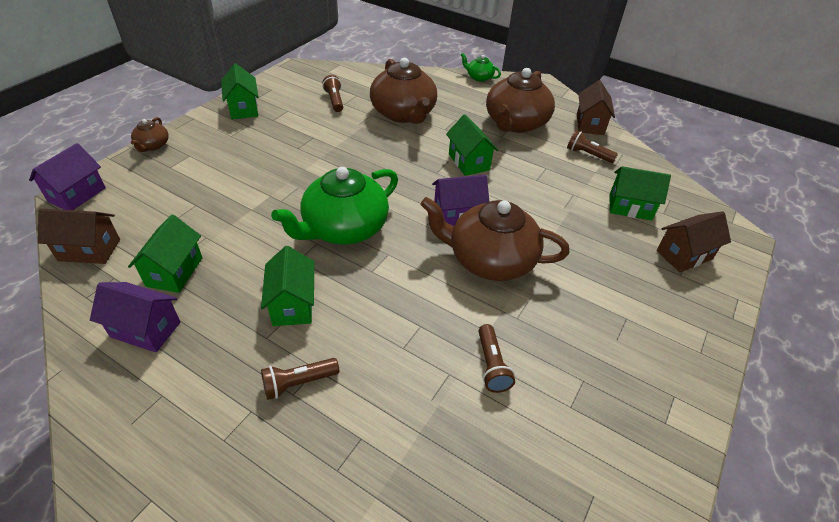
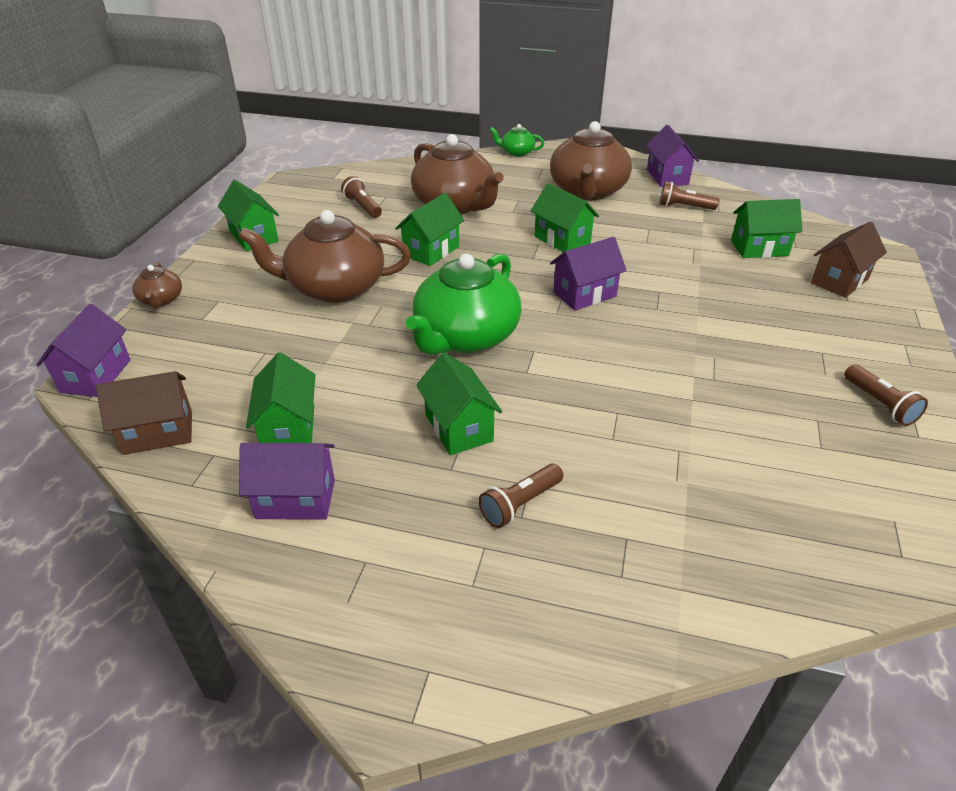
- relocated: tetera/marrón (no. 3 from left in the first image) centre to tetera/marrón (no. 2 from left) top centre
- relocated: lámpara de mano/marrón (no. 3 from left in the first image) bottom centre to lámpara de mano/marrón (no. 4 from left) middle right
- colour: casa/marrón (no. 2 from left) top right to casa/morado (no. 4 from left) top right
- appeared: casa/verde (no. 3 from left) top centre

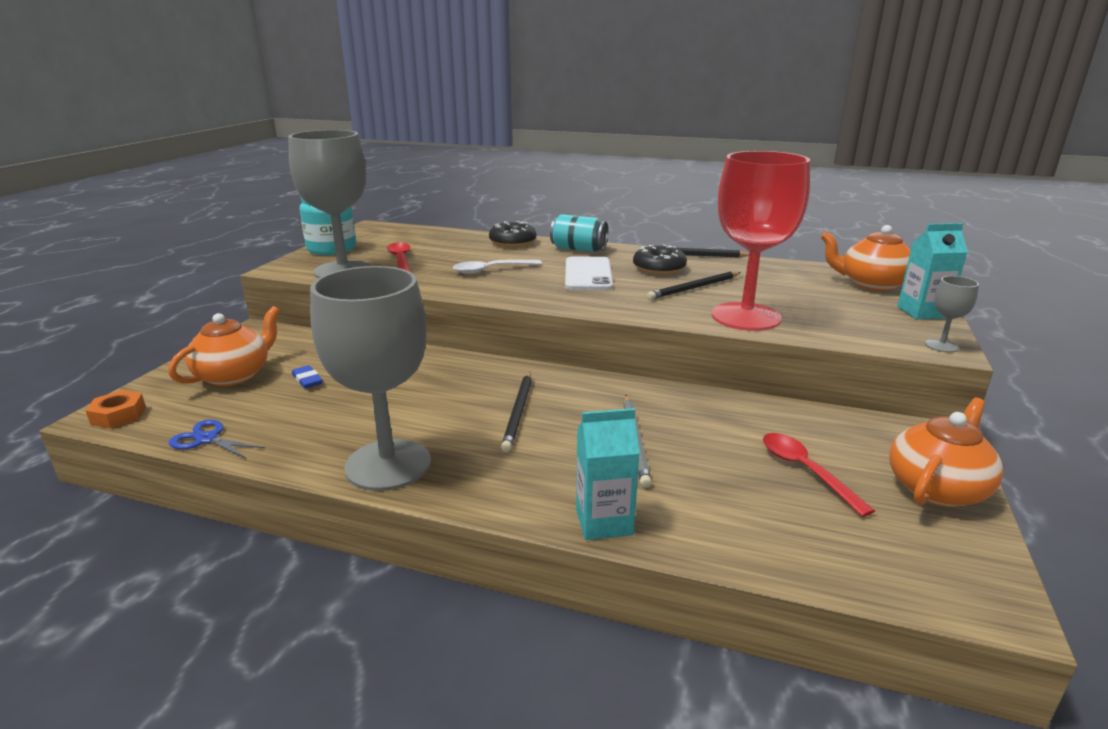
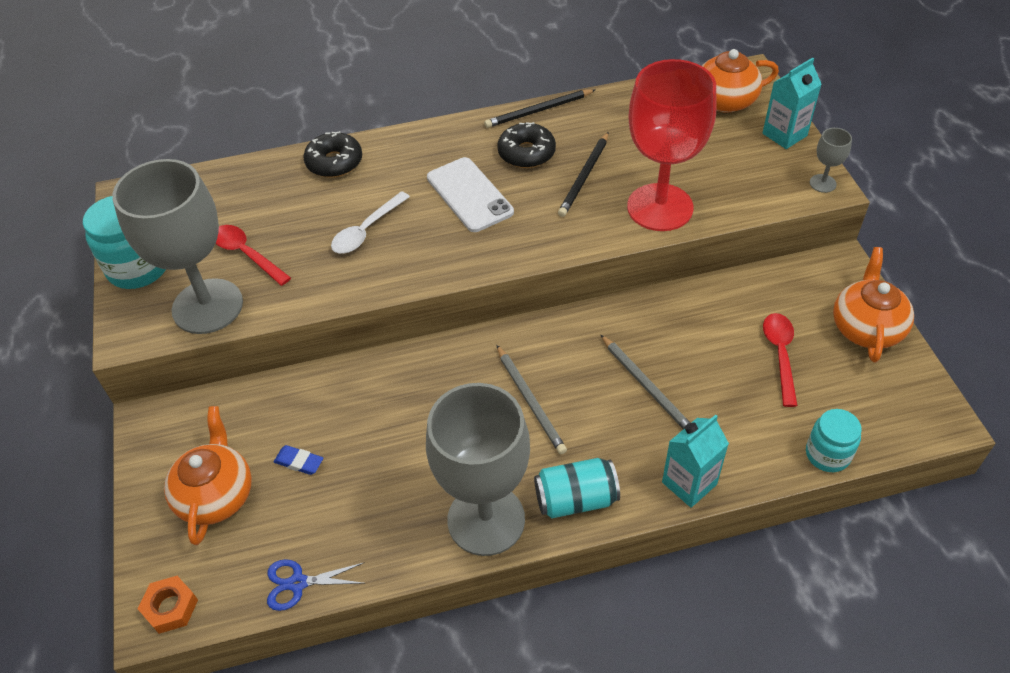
- colour: lápiz/negro (no. 1 from left) centre to lápiz/gris (no. 1 from left) centre
- relocated: lata/turquesa top centre to bottom centre
- spun: cuchara/rojo (no. 2 from left) middle right = middle right 60 degrees clockwise
- appeared: tarro/turquesa (no. 2 from left) middle right

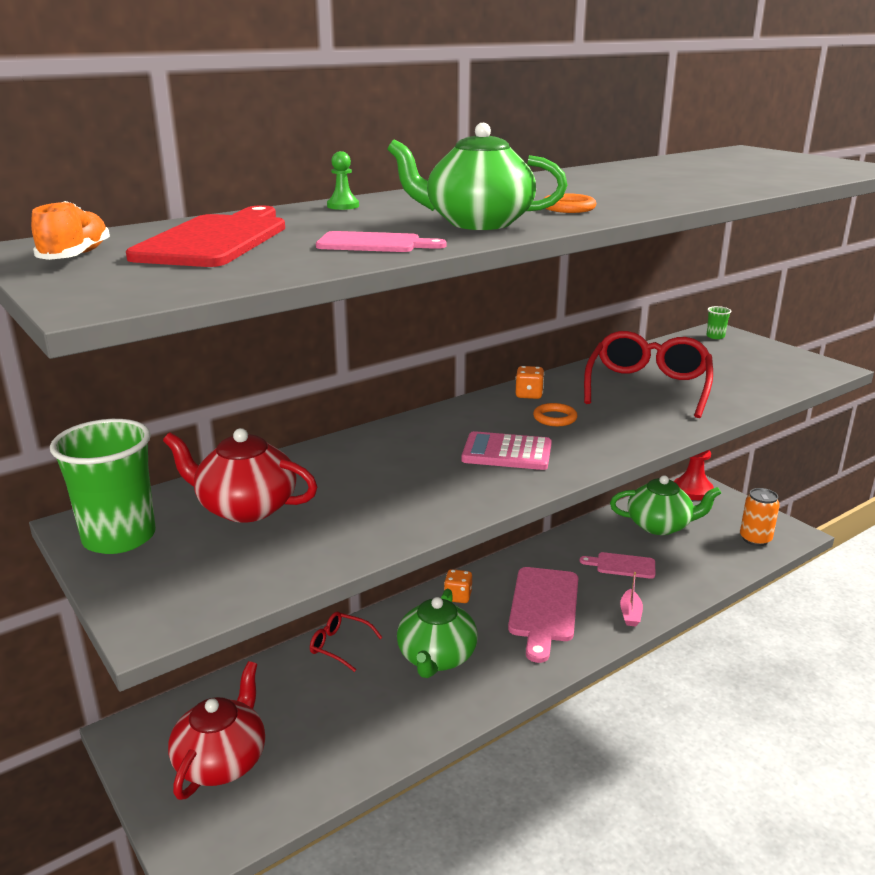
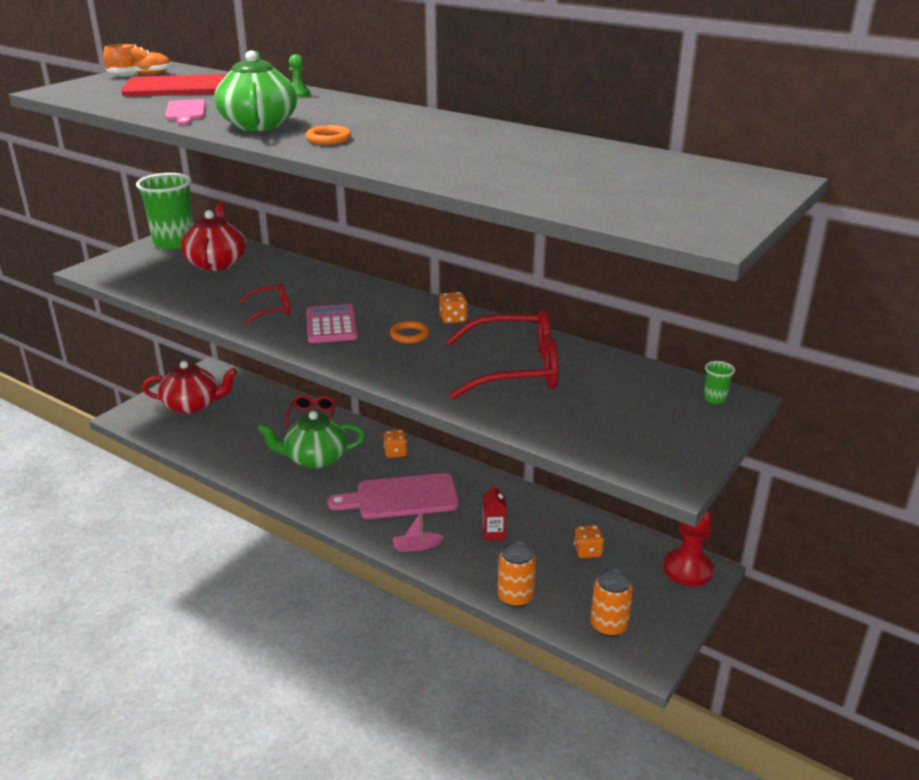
- exchanged: tabla de cortar/rosa (no. 3 from left) middle right to cartón de leche/rojo centre
- exchanged: tetera/verde (no. 3 from left) middle right to dado/naranja (no. 3 from left) bottom centre
- appeared: gafas/rojo (no. 1 from left) middle left
- appeared: lata/naranja (no. 1 from left) bottom centre

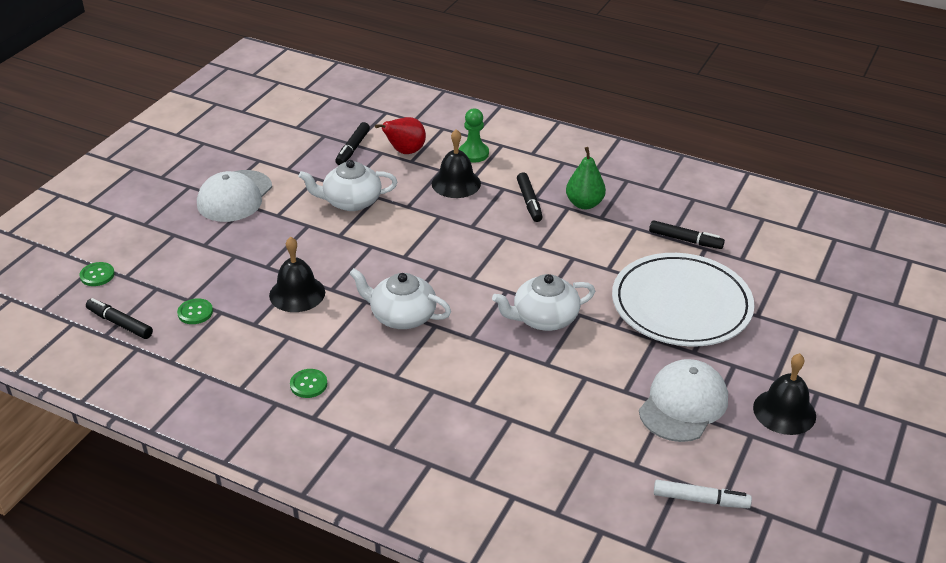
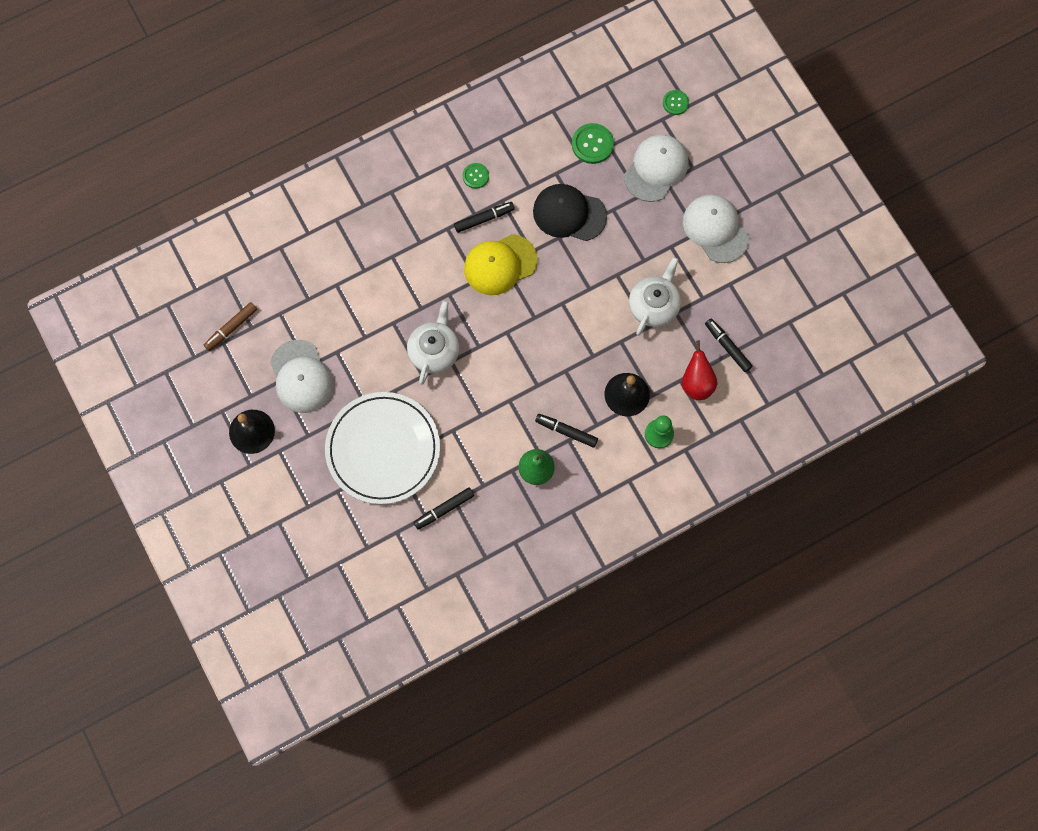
- relocated: rotulador/negro (no. 1 from left in the first image) middle left to rotulador/negro (no. 2 from left) top centre
- size: botón/verde (no. 2 from left) middle left = top centre x1.59
- exchanged: campana/negro (no. 1 from left) middle left to gorra/negro top centre
- exchanged: tetera/blanco (no. 2 from left) centre to gorra/amarillo top centre
- colour: rotulador/blanco bottom right to rotulador/marrón middle left
- appeared: gorra/blanco (no. 2 from left) top centre

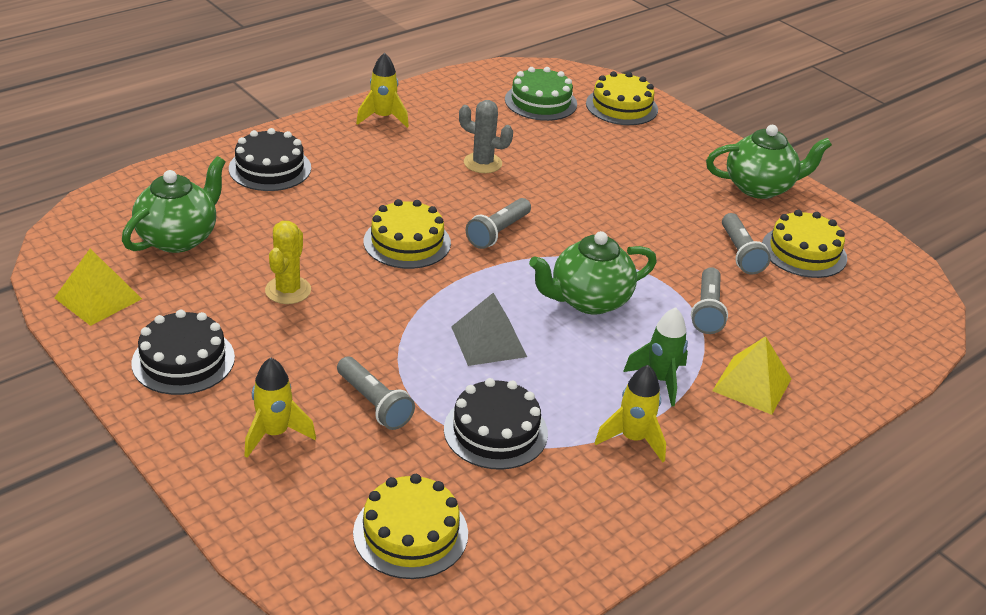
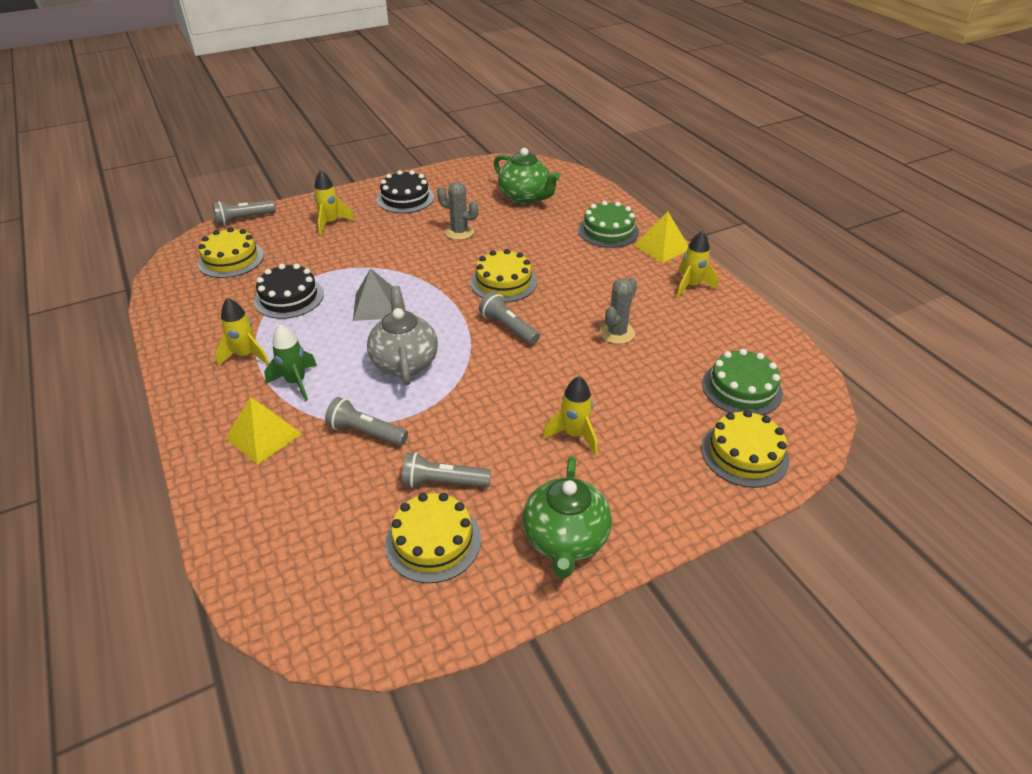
- relocated: pirámide/amarillo (no. 1 from left in the first image) middle left to pirámide/amarillo (no. 2 from left) top centre
- colour: tarta/negro (no. 2 from left) top left to tarta/verde (no. 1 from left) top centre
- colour: cactus/amarillo middle left to cactus/gris (no. 1 from left) top centre
- relocated: lámpara de mano/gris (no. 1 from left) centre to top left
- colour: tetera/verde (no. 2 from left) centre to tetera/gris centre
- appeared: cohete/amarillo (no. 3 from left) centre

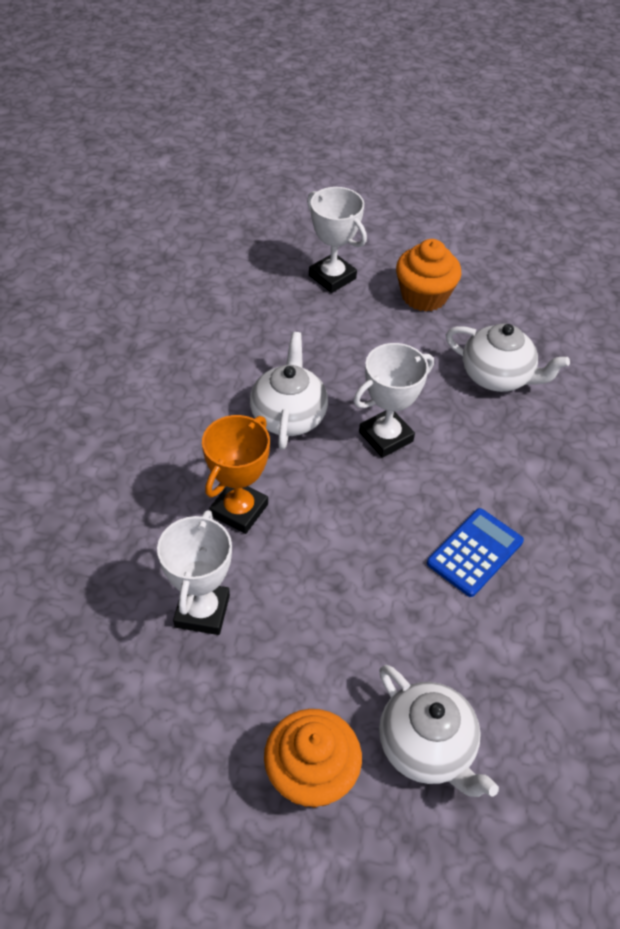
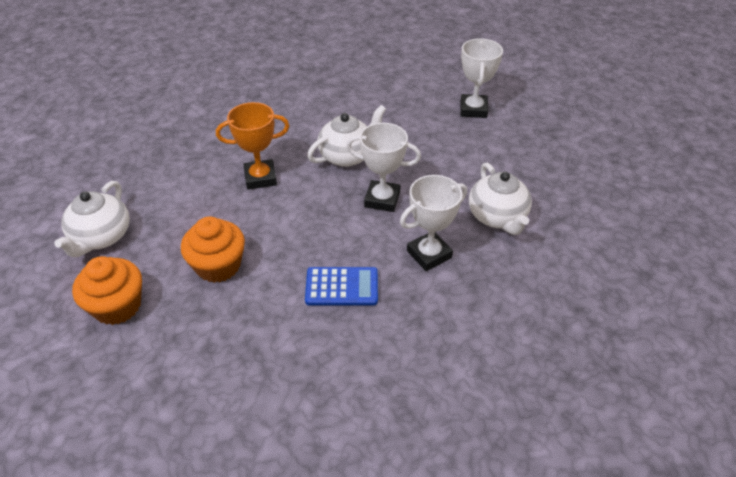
- relocated: trofeo/blanco (no. 1 from left in the first image) middle left to trofeo/blanco (no. 2 from left) centre
- relocated: tetera/blanco (no. 2 from left in the first image) bottom right to tetera/blanco (no. 1 from left) middle left
- relocated: magdalena/naranja (no. 2 from left) top right to middle left

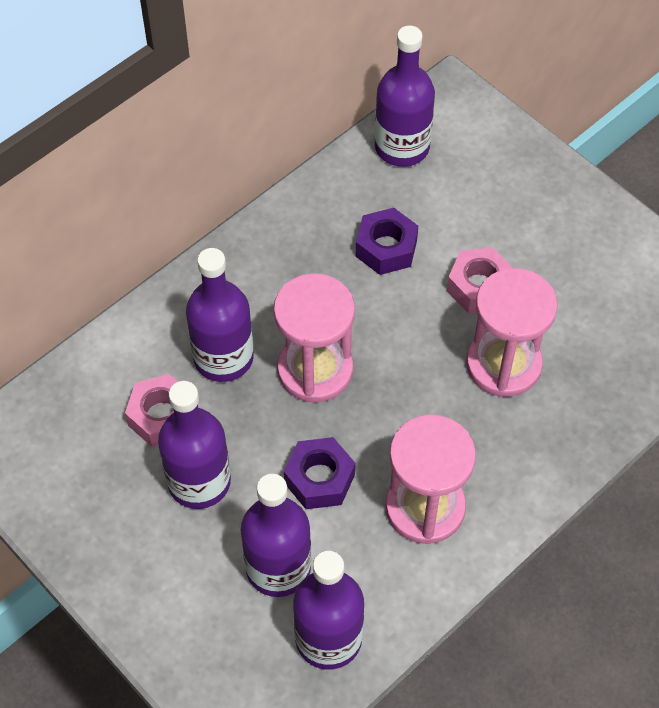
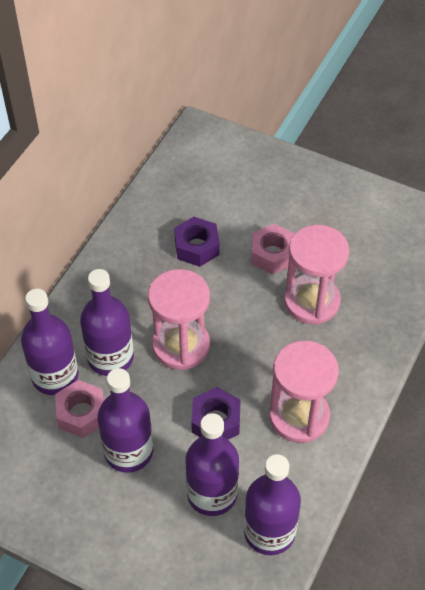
- relocated: botella/morado (no. 5 from left in the first image) top centre to botella/morado (no. 1 from left) middle left

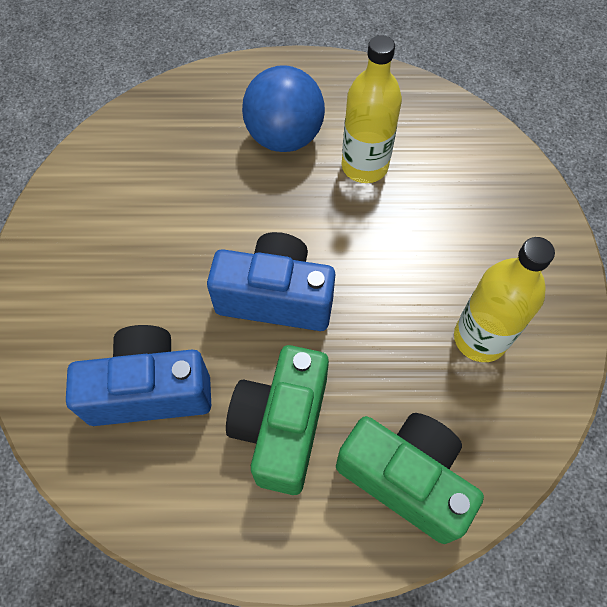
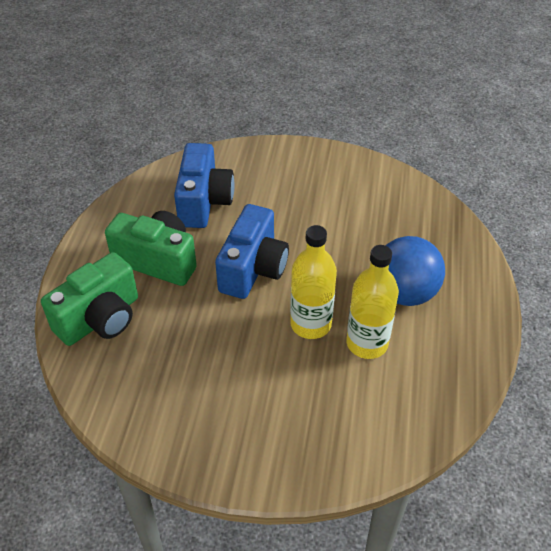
- relocated: botella/amarillo (no. 2 from left in the first image) middle right to botella/amarillo (no. 1 from left) centre

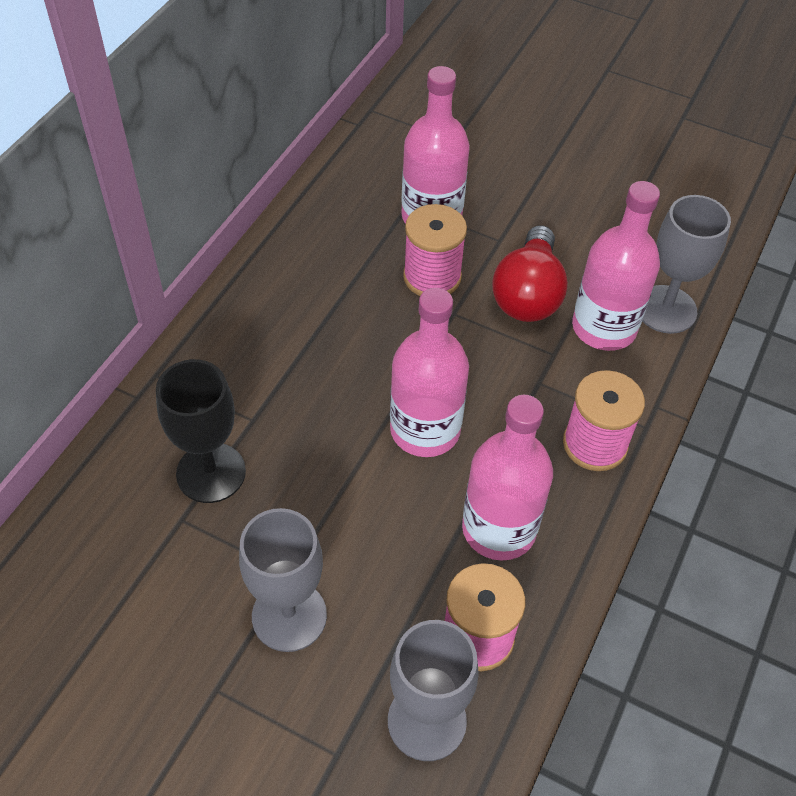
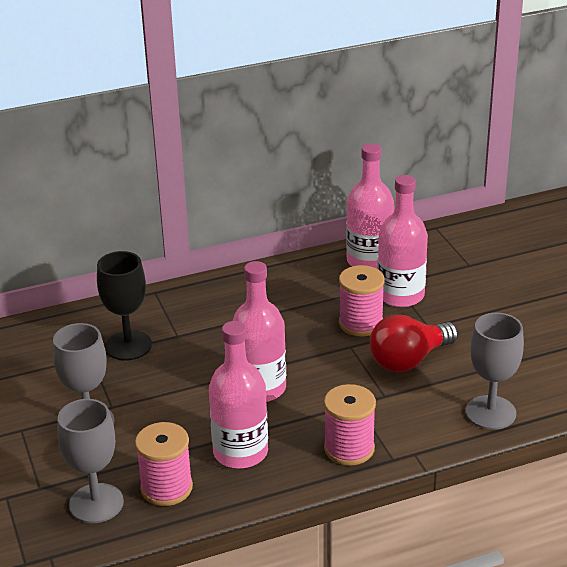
- relocated: botella/rosa (no. 4 from left in the first image) middle right to botella/rosa (no. 3 from left) centre

